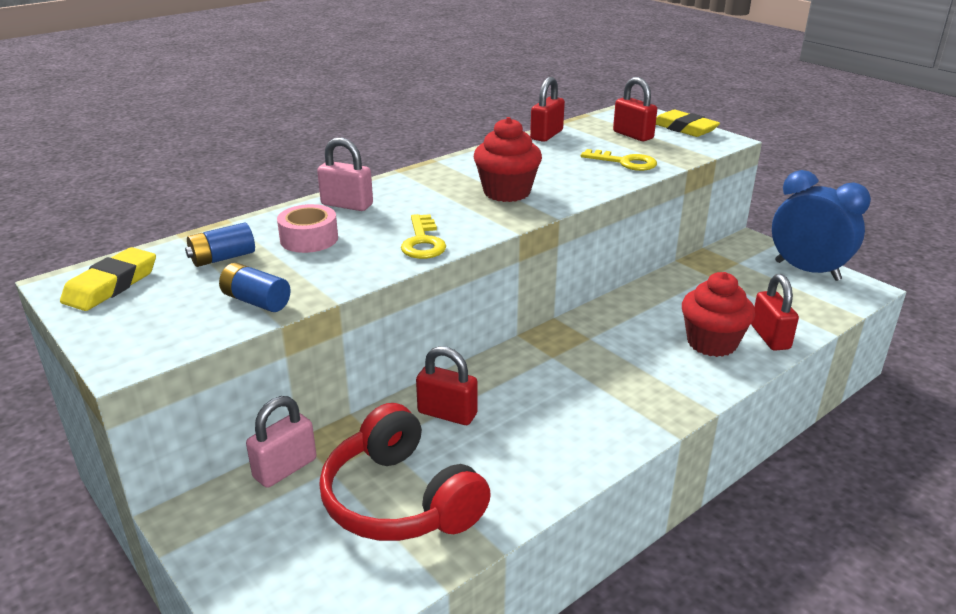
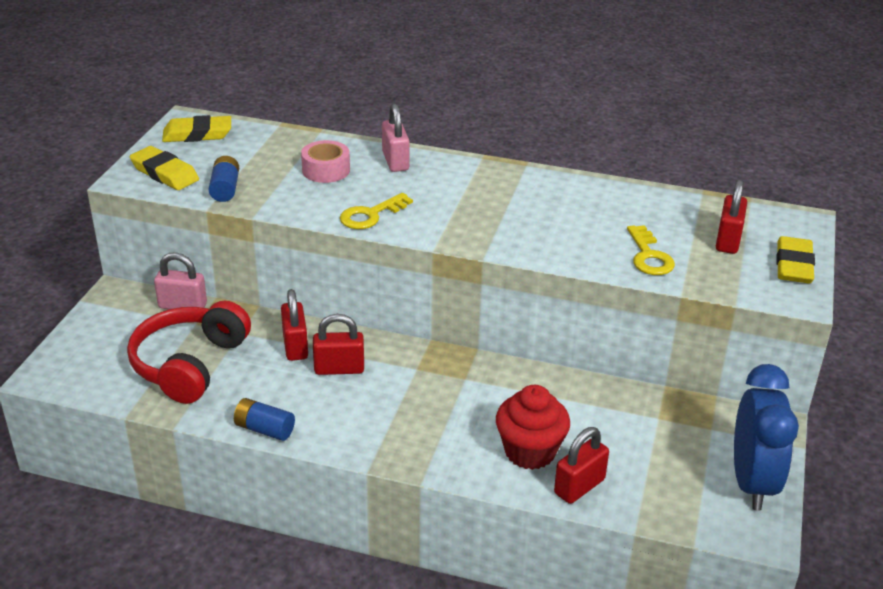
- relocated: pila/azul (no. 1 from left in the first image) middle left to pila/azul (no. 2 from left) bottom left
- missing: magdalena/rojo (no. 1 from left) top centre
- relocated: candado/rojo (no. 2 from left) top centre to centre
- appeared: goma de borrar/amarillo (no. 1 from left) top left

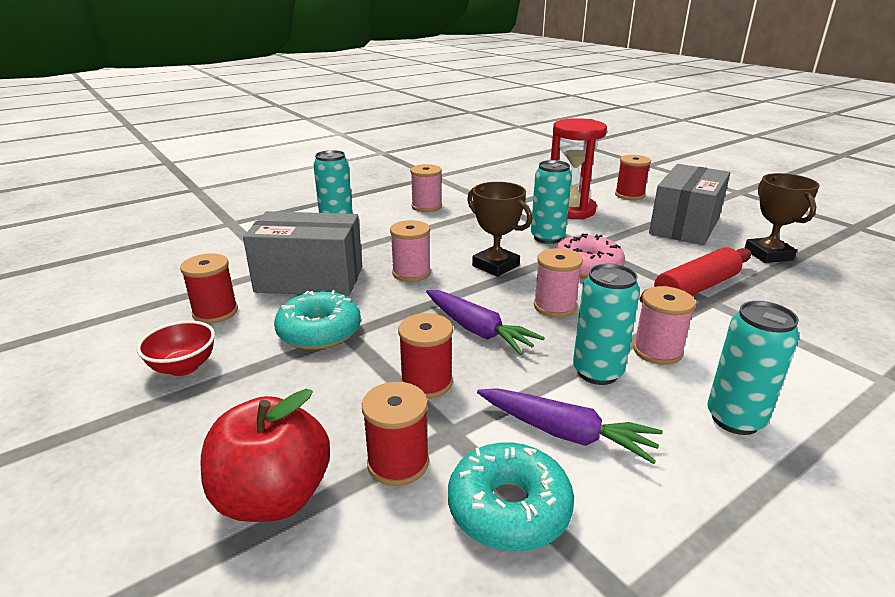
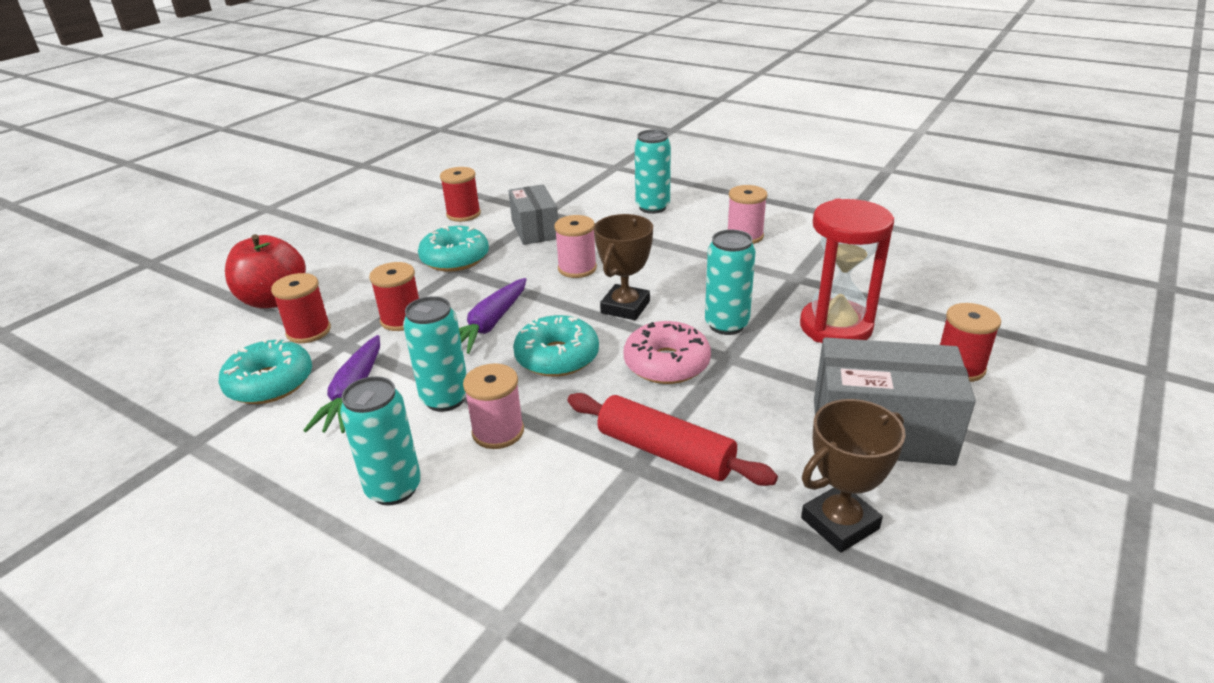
- missing: cuenco/rojo middle left
- size: caja/gris (no. 1 from left) centre = top centre x0.65
- exchanged: carrete/rosa (no. 3 from left) centre to rosquilla/turquesa (no. 3 from left) centre

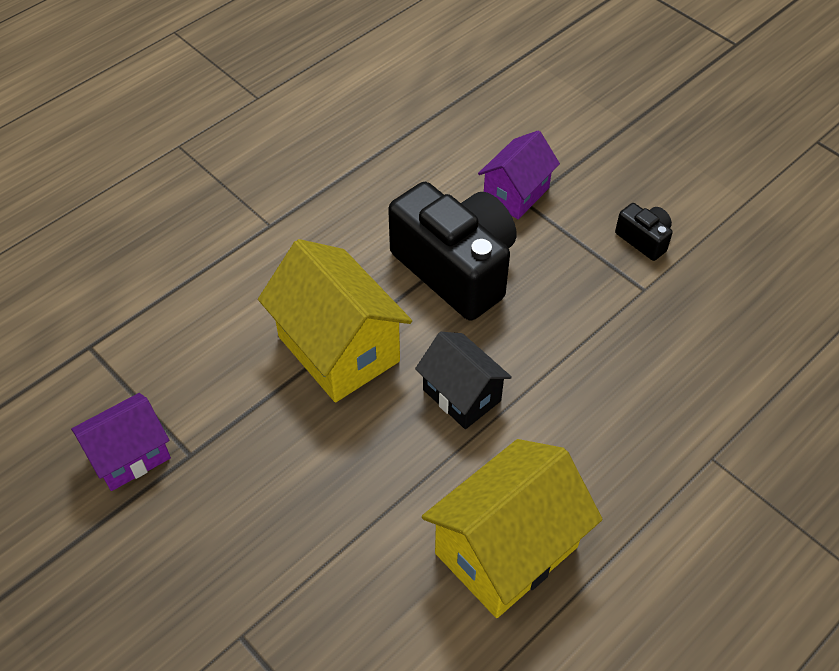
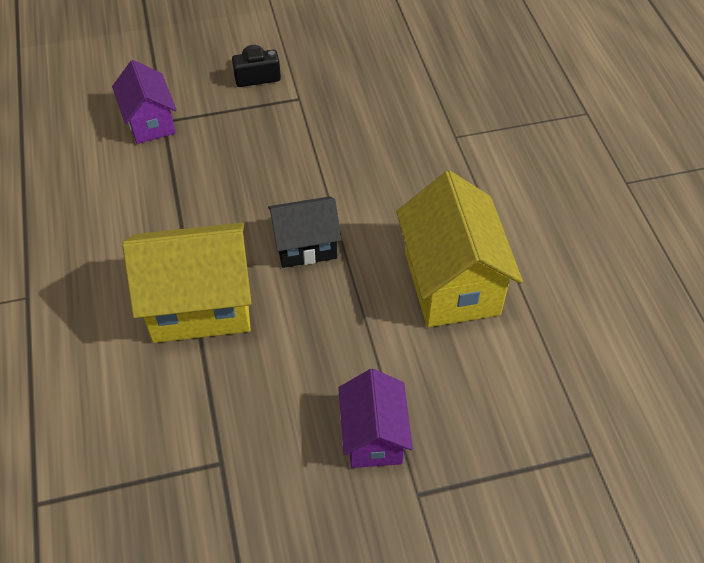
- relocated: casa/morado (no. 1 from left in the first image) middle left to casa/morado (no. 2 from left) bottom centre
- missing: cámara/negro (no. 1 from left) centre

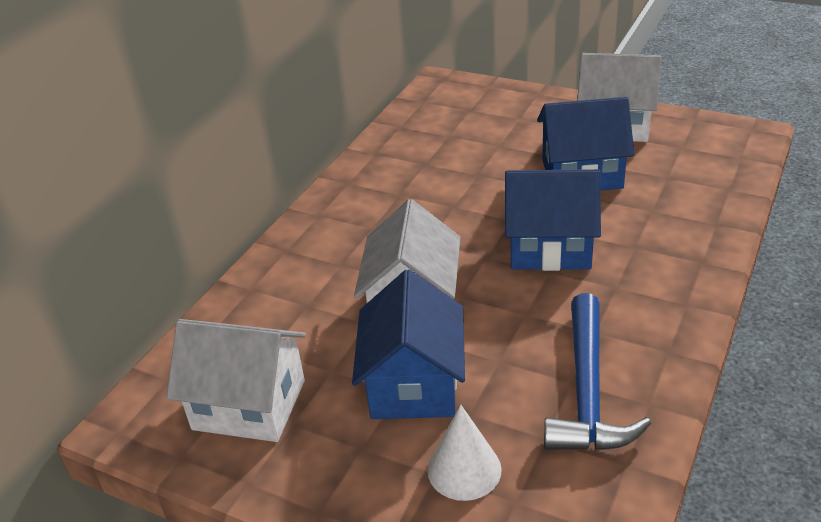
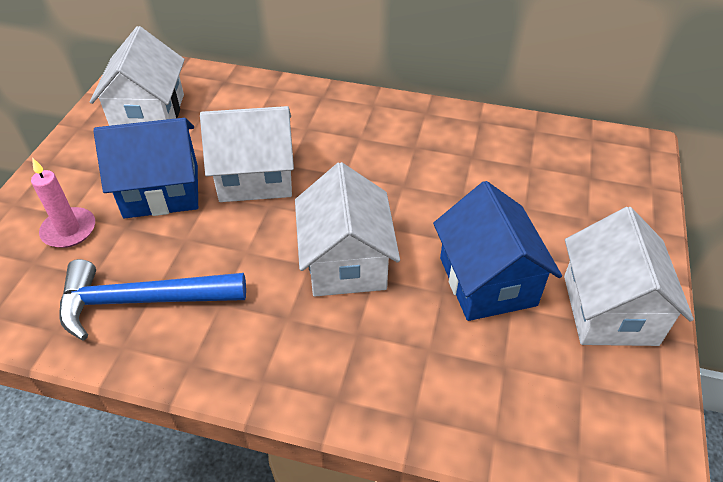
- exchanged: cono/blanco bottom centre to vela/rosa middle left
- colour: casa/azul (no. 2 from left) middle right to casa/blanco (no. 3 from left) centre

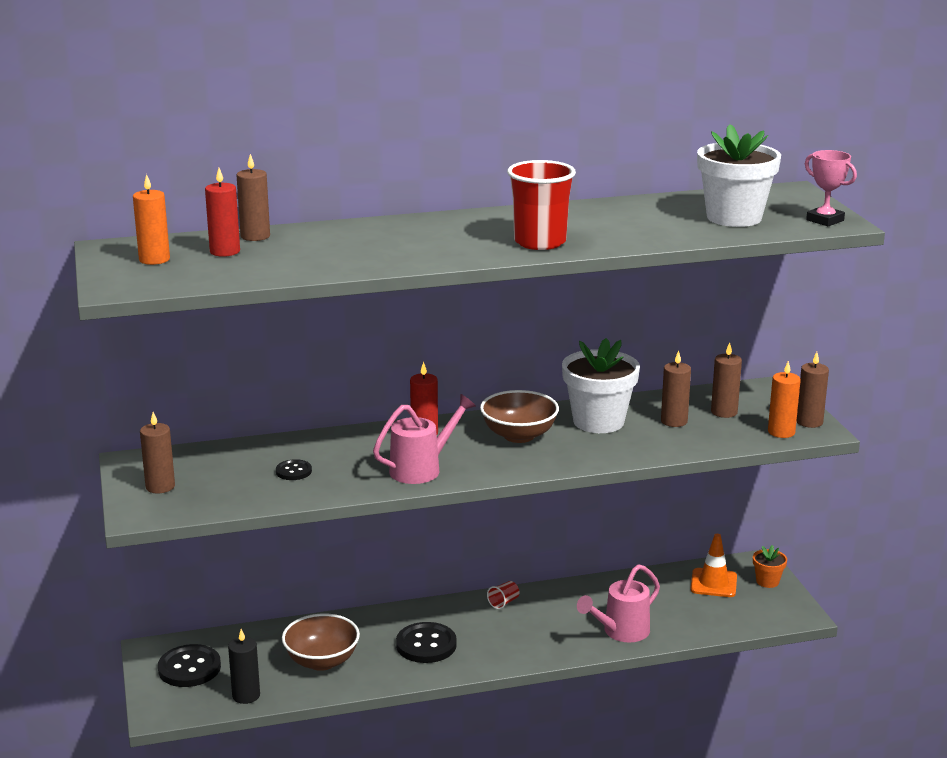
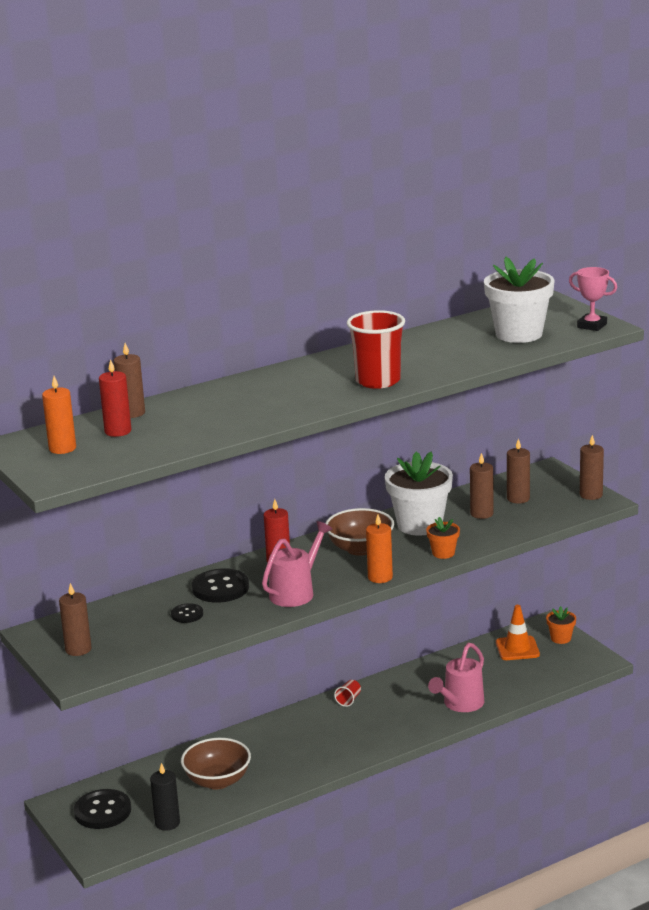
- relocated: botón/negro (no. 3 from left) bottom centre to centre
- relocated: vela/naranja (no. 2 from left) middle right to centre
- appeared: maceta/naranja (no. 1 from left) middle right

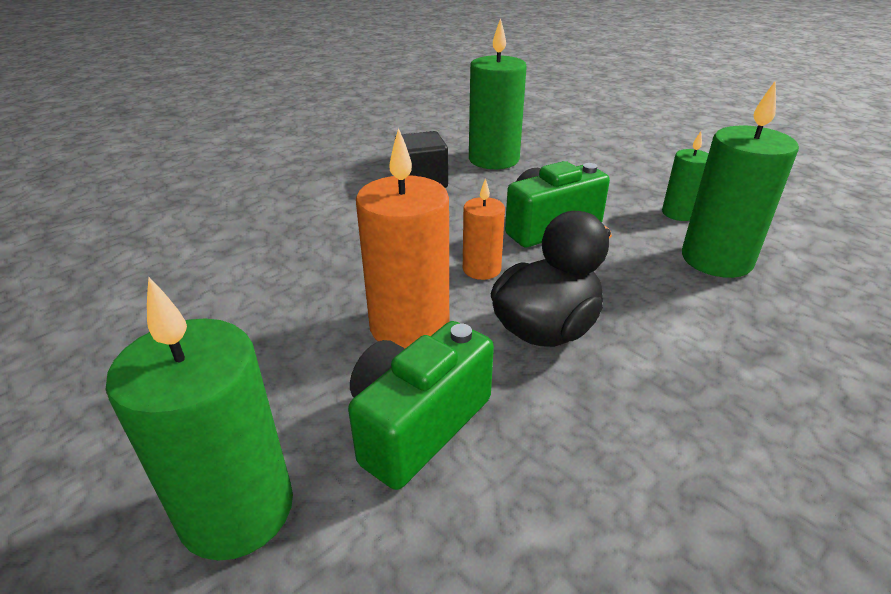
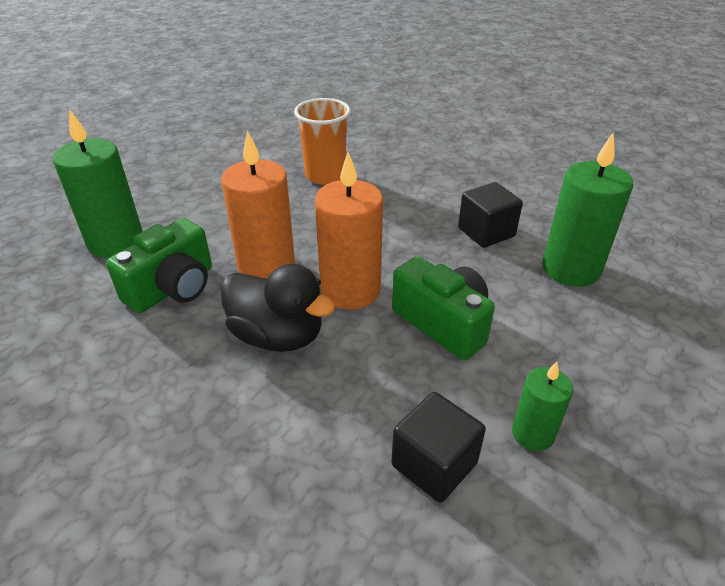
- spun: cámara/verde (no. 1 from left) bottom centre = middle left 105 degrees clockwise
- size: vela/naranja (no. 2 from left) centre = centre x1.81
- exchanged: vela/verde (no. 4 from left) top right to cubo/negro (no. 1 from left) bottom centre
- appeared: vaso/naranja top centre

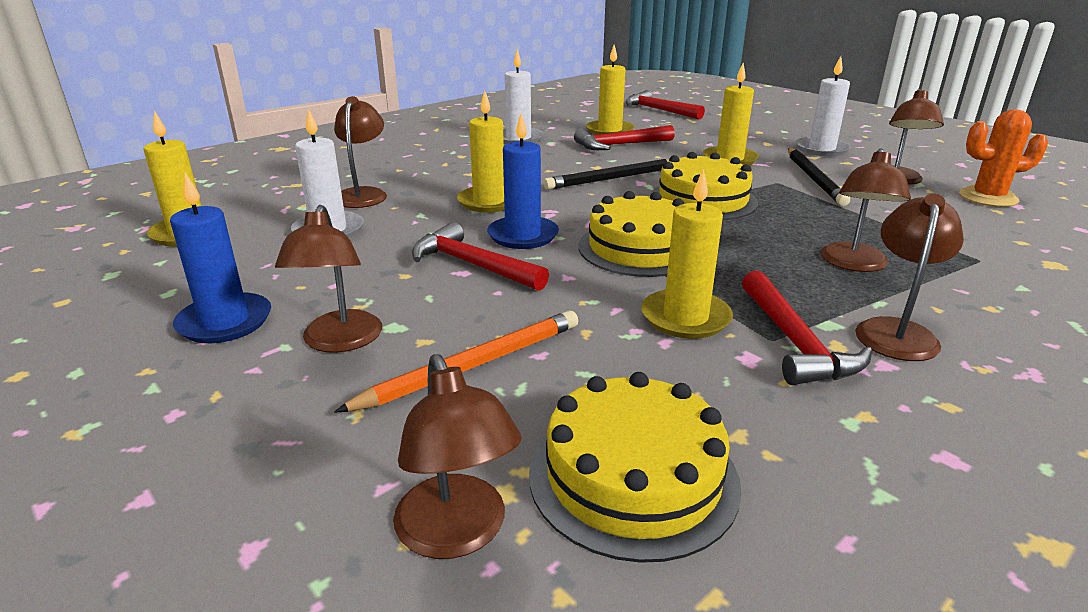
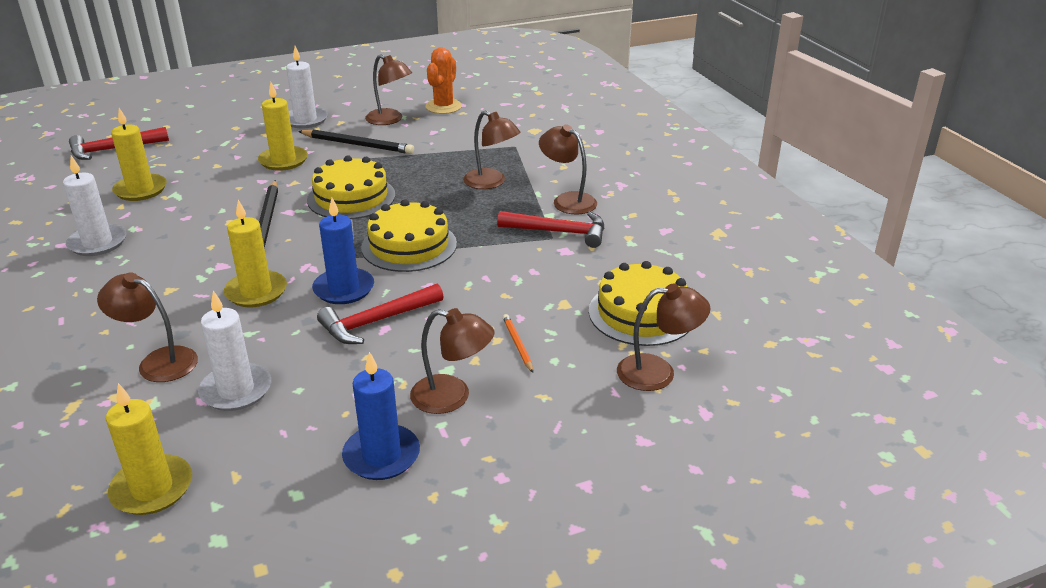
- size: lápiz/naranja centre = centre x0.53
- missing: martillo/rojo (no. 2 from left) top centre
- missing: vela/amarillo (no. 4 from left) centre

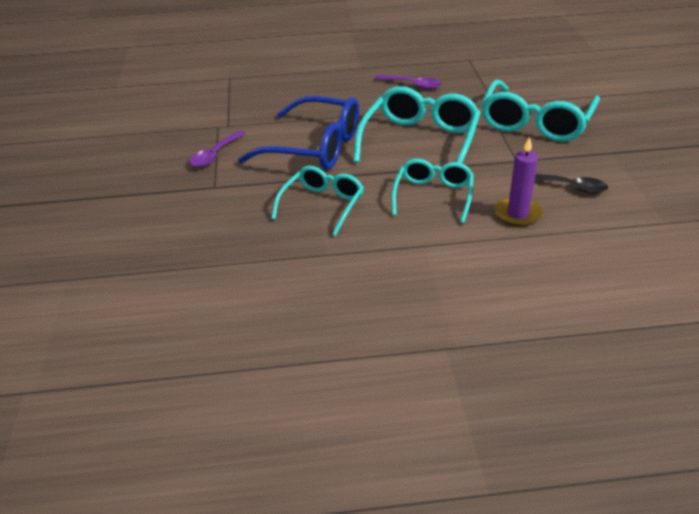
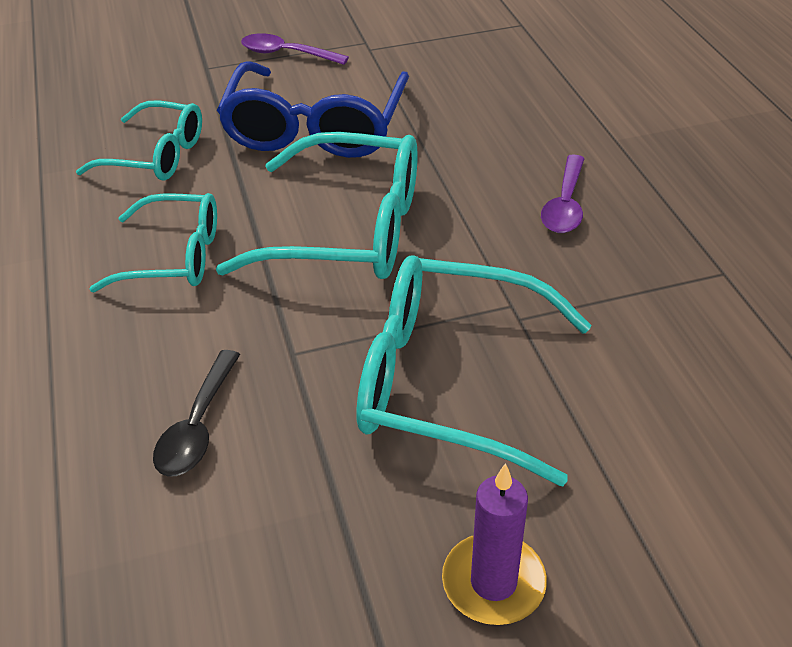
- relocated: vela/morado middle right to bottom centre

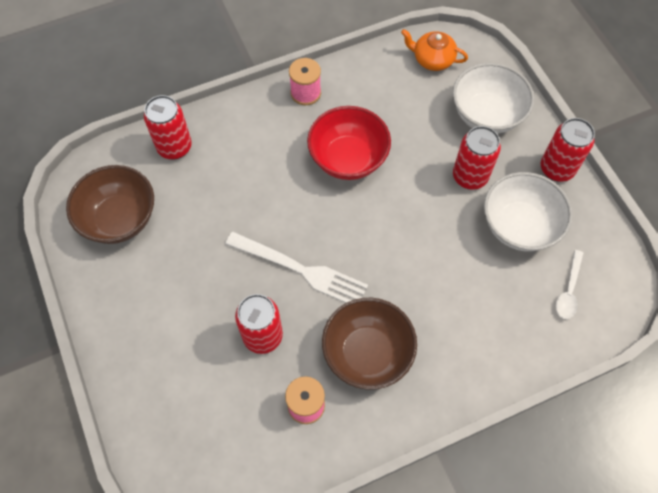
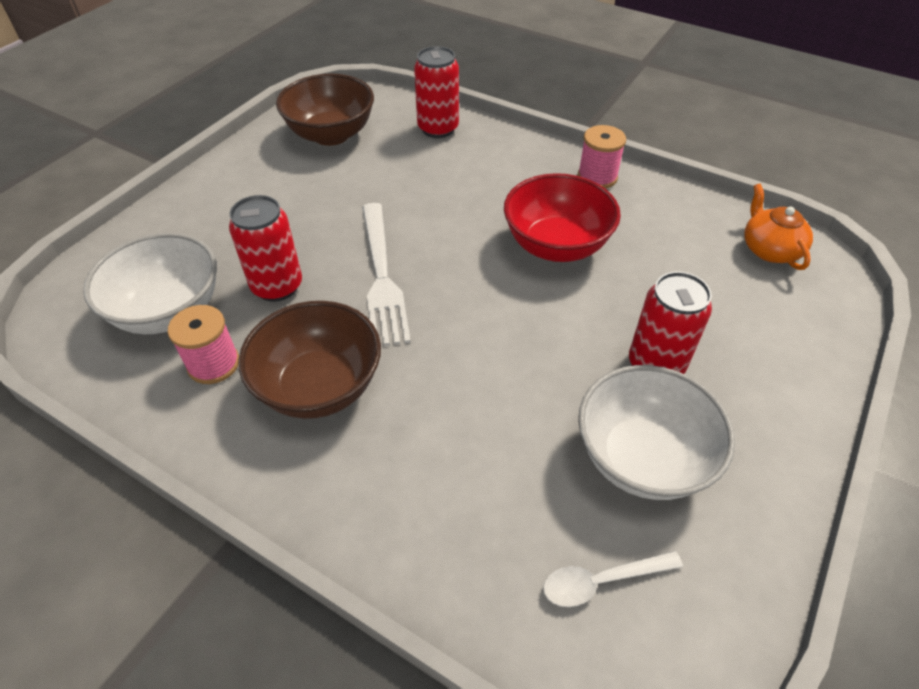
- relocated: cuenco/blanco (no. 1 from left) top right to middle left
- missing: lata/rojo (no. 4 from left) top right

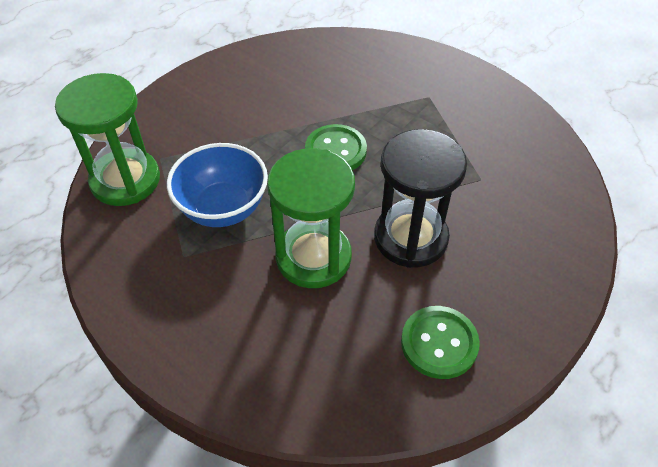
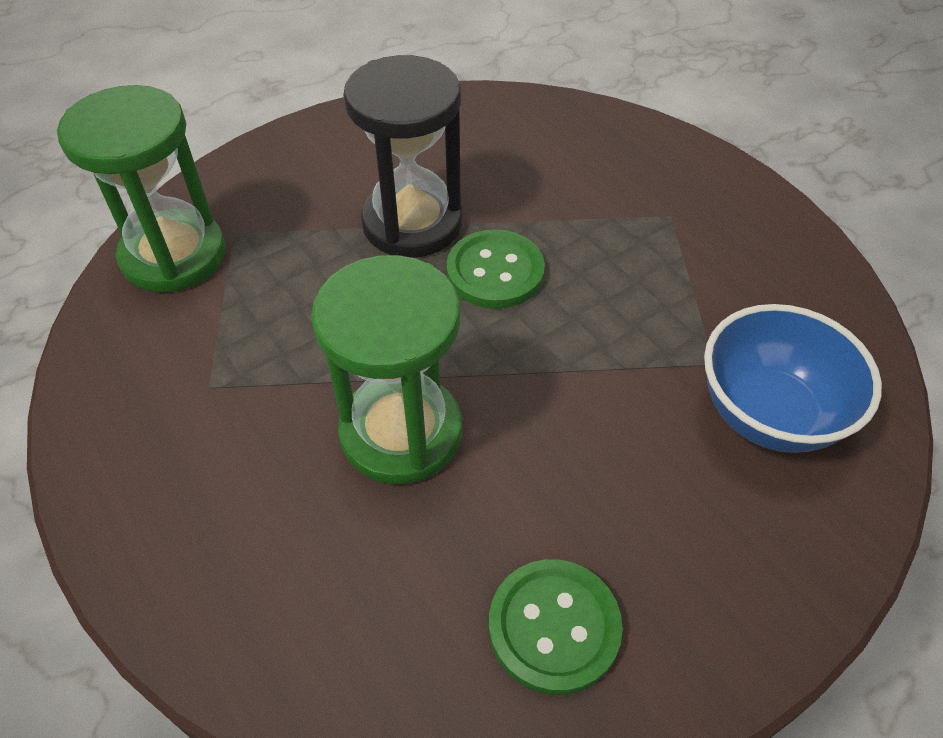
- relocated: cuenco/azul middle left to middle right
- relocated: reloj de arena/negro centre to top centre

